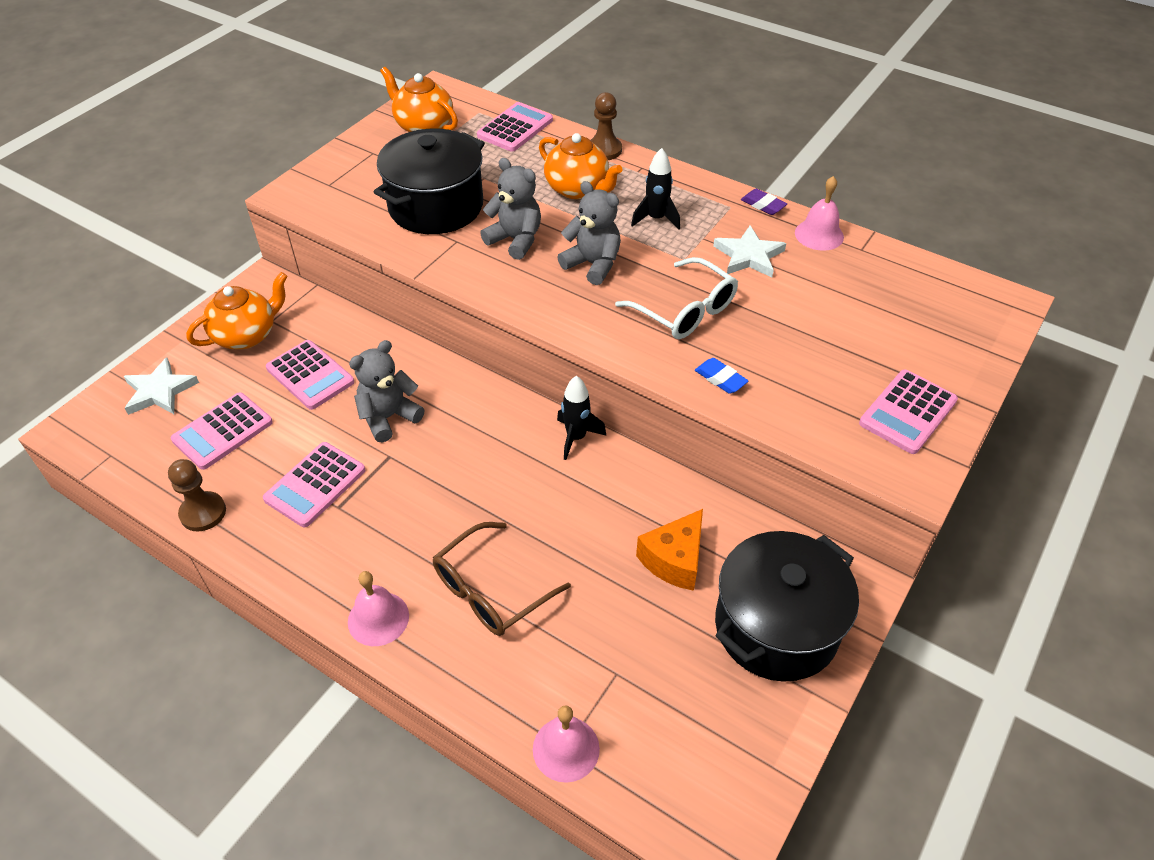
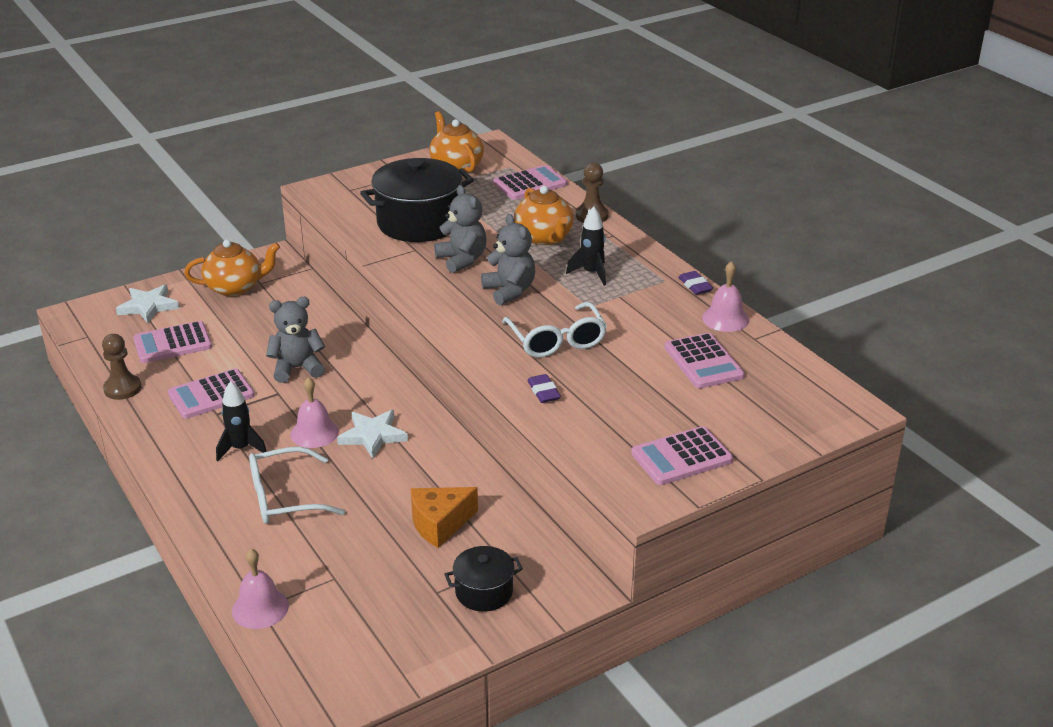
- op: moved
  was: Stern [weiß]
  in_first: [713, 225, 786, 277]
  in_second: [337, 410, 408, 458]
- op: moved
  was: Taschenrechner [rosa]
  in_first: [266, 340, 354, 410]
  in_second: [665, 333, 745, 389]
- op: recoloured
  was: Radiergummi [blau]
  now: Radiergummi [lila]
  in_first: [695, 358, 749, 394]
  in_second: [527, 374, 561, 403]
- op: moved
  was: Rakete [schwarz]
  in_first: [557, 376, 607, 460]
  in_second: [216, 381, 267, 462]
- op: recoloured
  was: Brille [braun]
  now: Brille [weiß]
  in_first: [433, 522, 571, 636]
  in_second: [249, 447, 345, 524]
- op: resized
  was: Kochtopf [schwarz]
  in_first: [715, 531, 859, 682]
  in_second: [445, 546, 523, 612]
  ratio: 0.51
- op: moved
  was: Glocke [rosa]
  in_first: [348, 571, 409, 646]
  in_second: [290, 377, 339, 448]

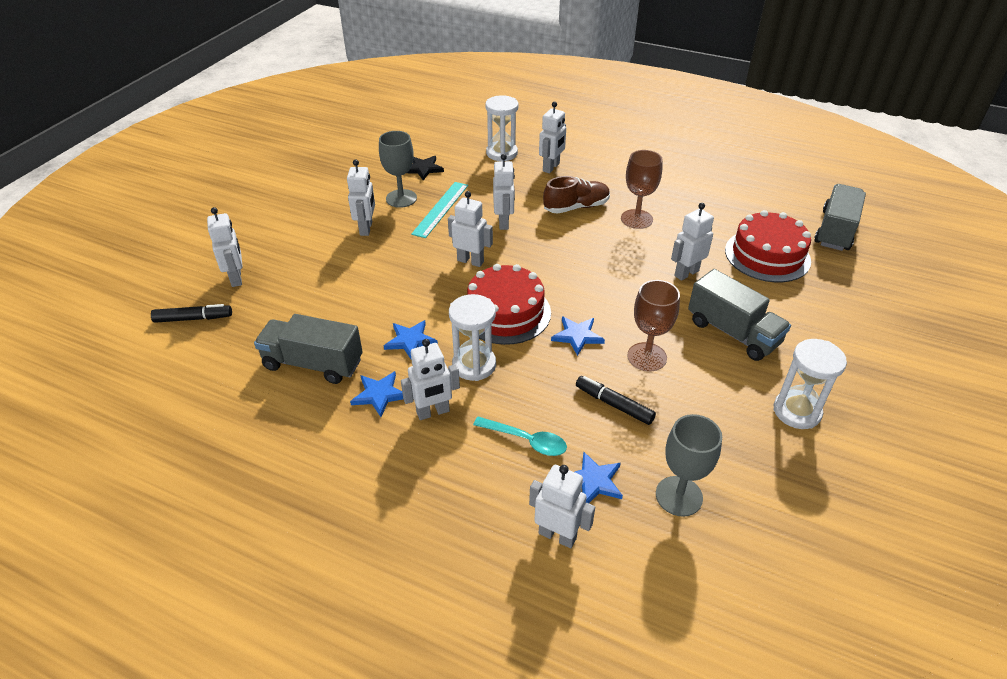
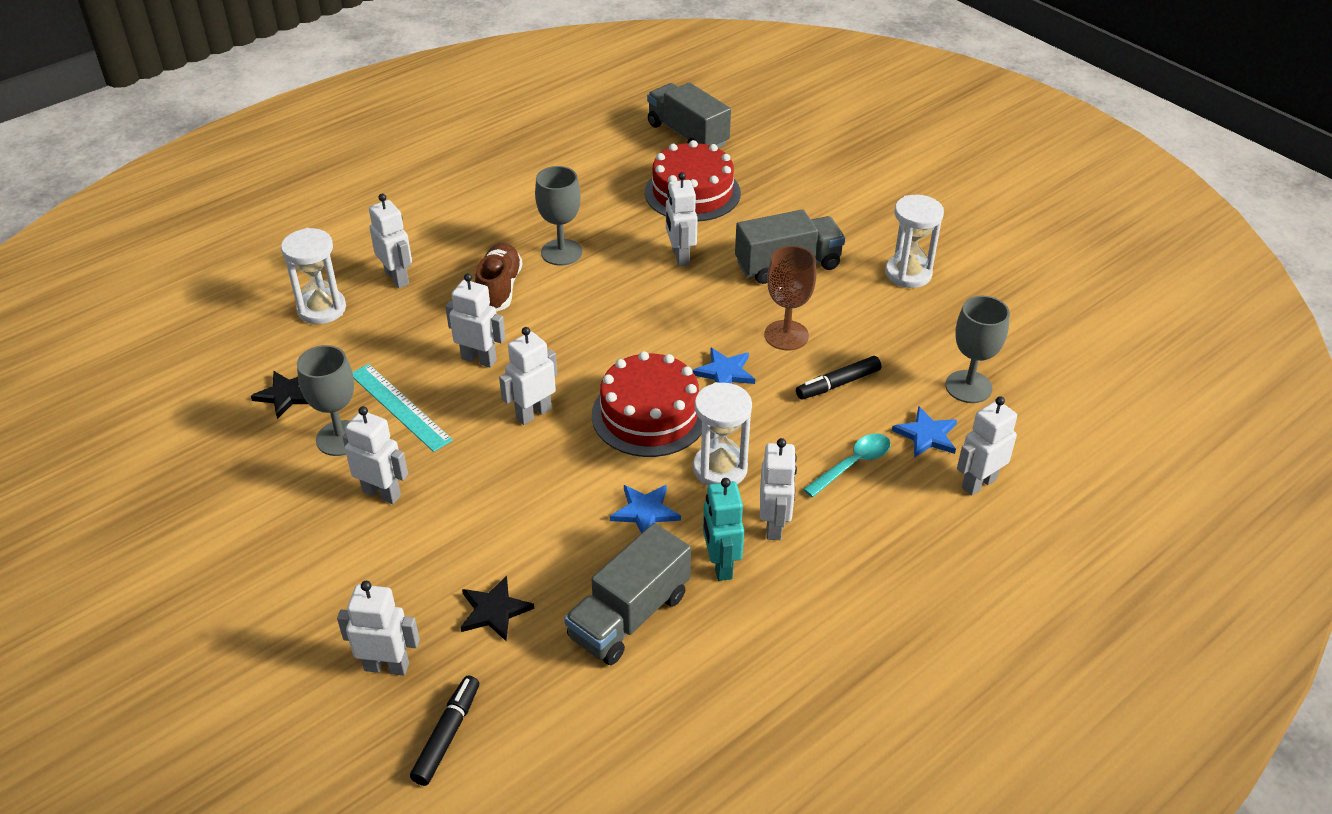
- op: recoloured
  was: Kelch [braun]
  now: Kelch [grau]
  in_first: [621, 150, 663, 229]
  in_second: [535, 166, 582, 265]
- op: replaced
  was: Stern [blau]
  now: Roboter [türkis]
  in_first: [350, 371, 403, 417]
  in_second: [703, 478, 744, 581]
- op: added
  now: Stern [schwarz]
  in_second: [460, 576, 534, 641]

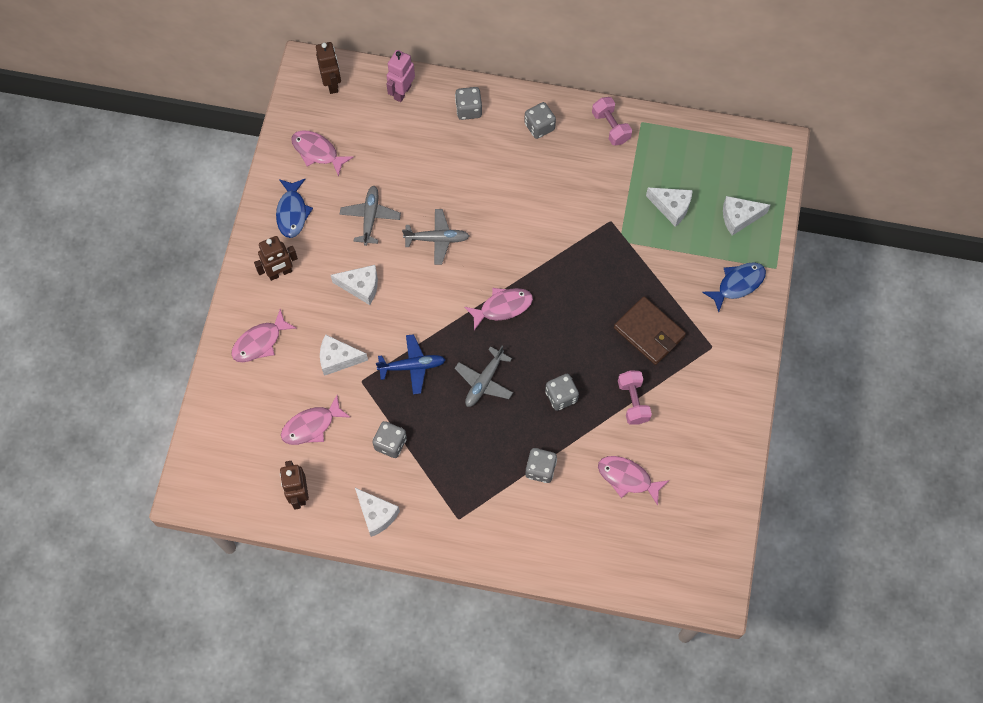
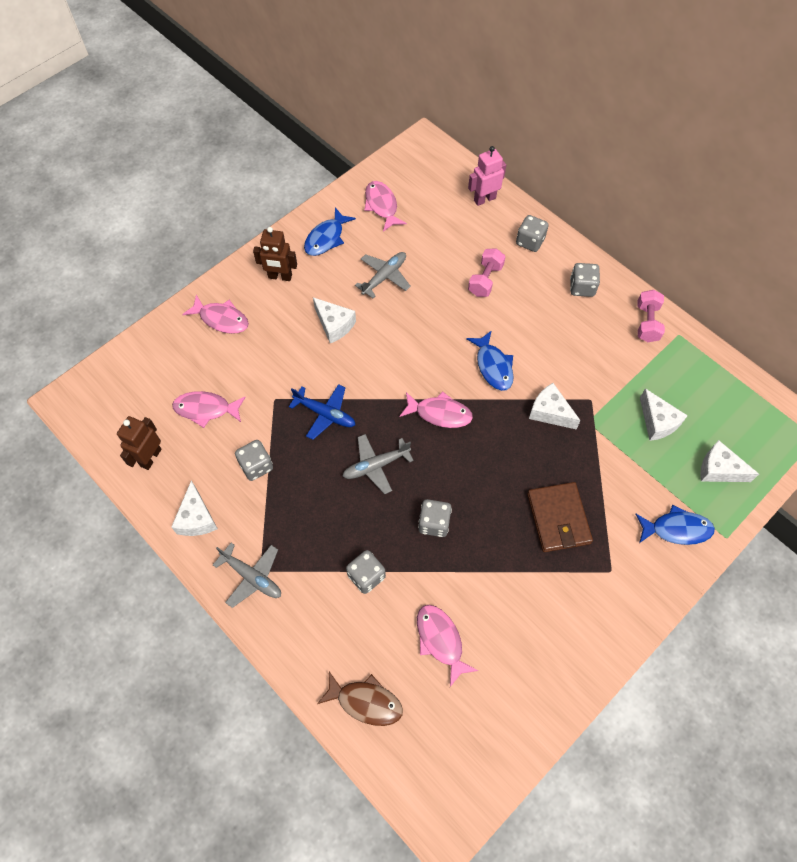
- op: removed
  was: Roboter [braun]
  in_first: [316, 42, 341, 94]
- op: moved
  was: Flugzeug [grau]
  in_first: [402, 209, 470, 265]
  in_second: [213, 543, 281, 608]
- op: turned
  was: Fisch [rosa]
  in_first: [231, 309, 296, 362]
  in_second: [182, 295, 249, 334]
  clockwise: -150
- op: moved
  was: Käse [weiß]
  in_first: [320, 334, 368, 376]
  in_second: [529, 383, 581, 429]
- op: moved
  was: Hantel [rosa]
  in_first: [618, 371, 652, 424]
  in_second: [468, 248, 506, 297]
- op: added
  now: Fisch [blau]
  in_second: [466, 330, 514, 391]
- op: added
  now: Fisch [braun]
  in_second: [317, 672, 403, 726]

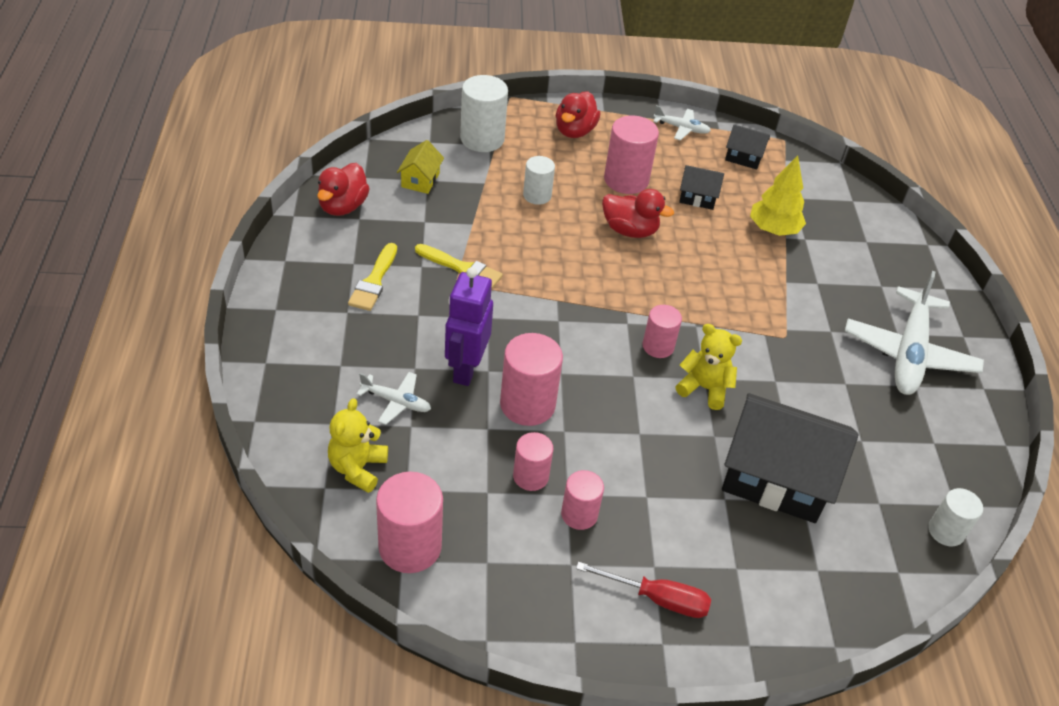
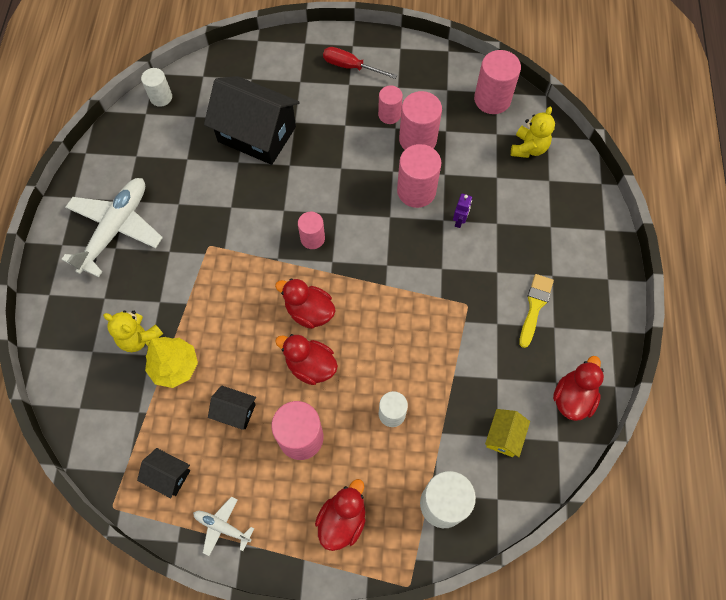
- op: removed
  was: Pinsel [gelb]
  in_first: [415, 244, 503, 290]
- op: resized
  was: Roboter [lila]
  in_first: [445, 267, 493, 386]
  in_second: [453, 194, 472, 228]
  ratio: 0.49
- op: moved
  was: Teddybär [gelb]
  in_first: [675, 324, 742, 410]
  in_second: [103, 311, 163, 352]
- op: removed
  was: Flugzeug [weiß]
  in_first: [356, 372, 431, 425]
- op: resized
  was: Vollzylinder [rosa]
  in_first: [513, 432, 554, 491]
  in_second: [399, 91, 442, 150]
  ratio: 1.63
- op: added
  now: Ente [rot]
  in_second: [275, 279, 336, 329]

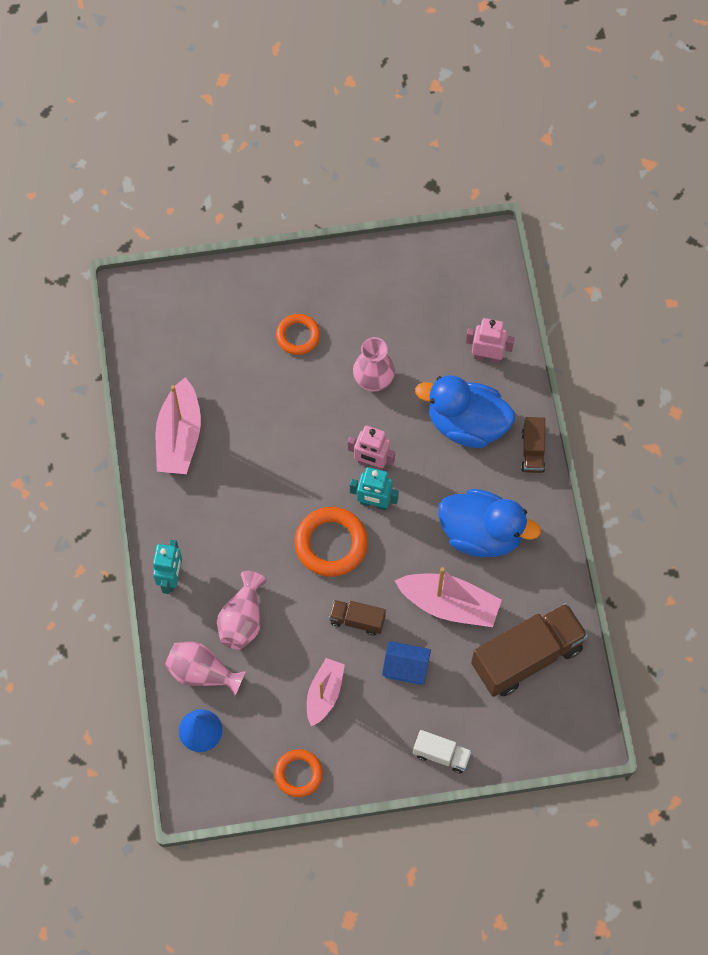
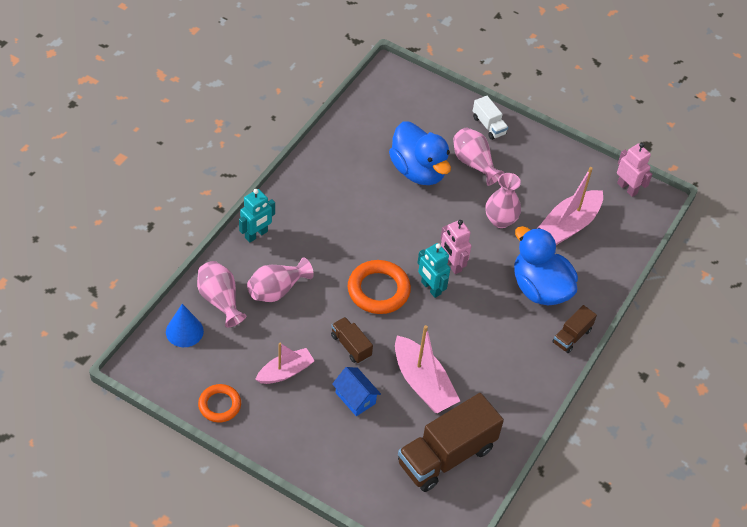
- op: replaced
  was: Ring [orange]
  now: Vase [rosa]
  in_first: [276, 314, 320, 355]
  in_second: [453, 127, 504, 186]
- op: moved
  was: Roboter [rosa]
  in_first: [466, 318, 515, 364]
  in_second: [617, 143, 653, 197]
- op: moved
  was: Boot [rosa]
  in_first: [156, 377, 201, 474]
  in_second: [538, 167, 603, 245]
- op: moved
  was: Ente [blau]
  in_first: [438, 489, 541, 558]
  in_second: [389, 122, 451, 185]
- op: turned
  was: Lastwagen [braun]
  in_first: [471, 603, 588, 697]
  in_second: [398, 393, 504, 492]
  clockwise: 135
- op: moved
  was: Lastwagen [weiß]
  in_first: [413, 730, 472, 773]
  in_second: [473, 96, 508, 140]

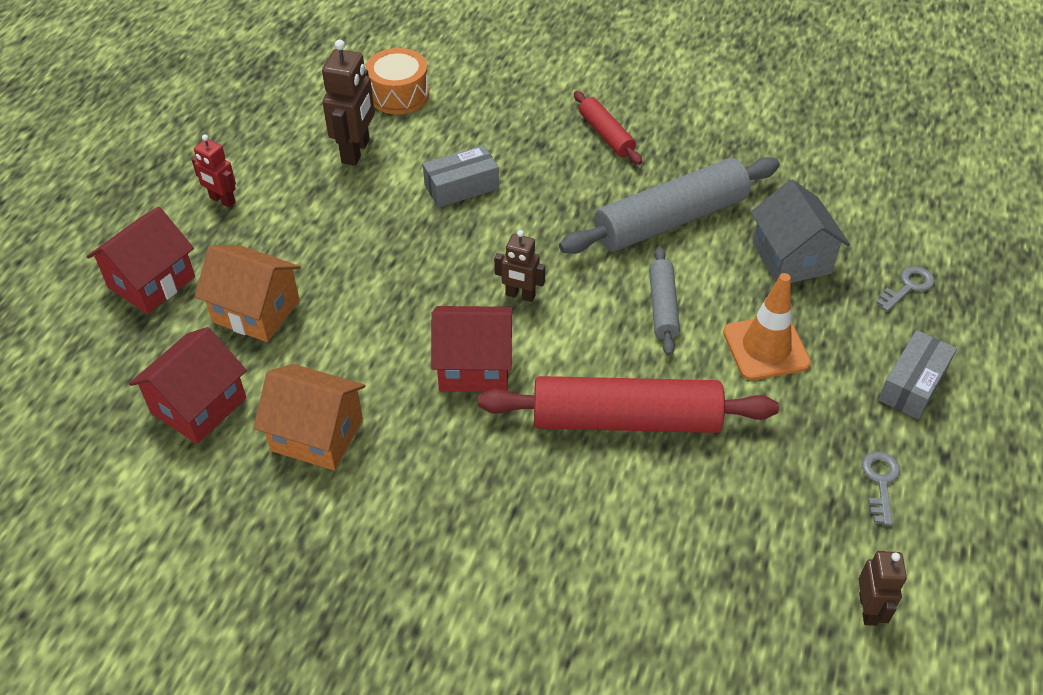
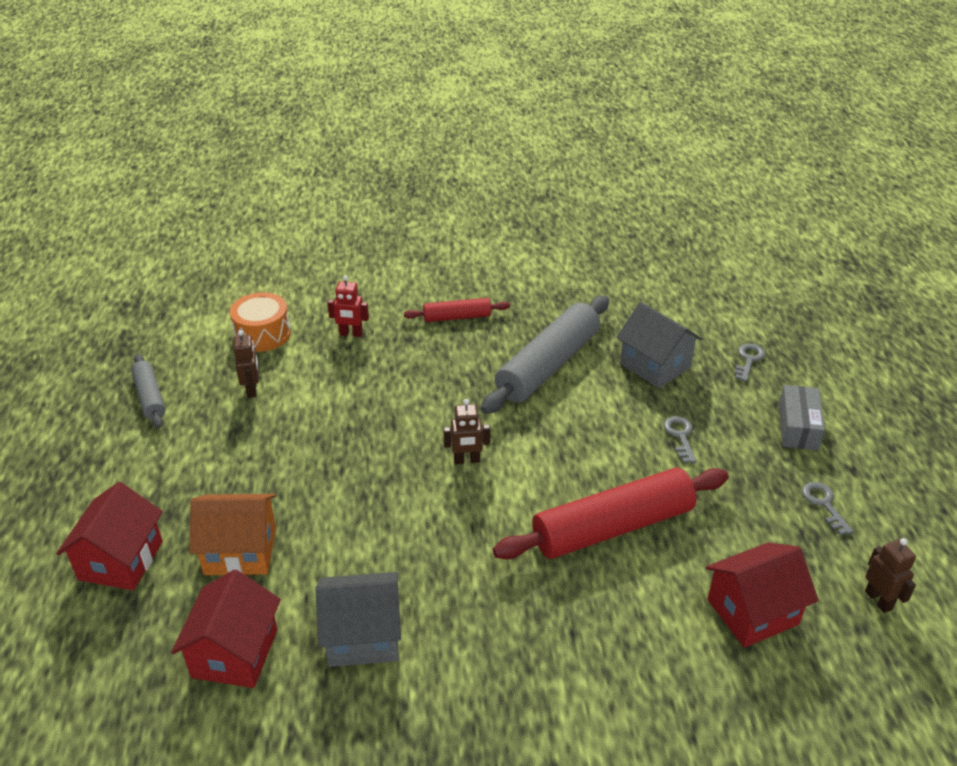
- op: resized
  was: Roboter [braun]
  in_first: [322, 39, 375, 166]
  in_second: [234, 330, 259, 398]
  ratio: 0.61
- op: turned
  was: Nudelholz [rot]
  in_first: [574, 91, 642, 165]
  in_second: [404, 298, 510, 322]
  clockwise: -45
- op: moved
  was: Roboter [rot]
  in_first: [191, 135, 236, 208]
  in_second: [327, 275, 369, 337]
- op: removed
  was: Schachtel [grau]
  in_first: [423, 145, 499, 208]
- op: moved
  was: Nudelholz [grau]
  in_first: [649, 246, 680, 356]
  in_second: [131, 354, 165, 428]
- op: replaced
  was: Leitkegel [orange]
  now: Schlüssel [grau]
  in_first: [723, 273, 811, 380]
  in_second: [664, 416, 697, 463]
- op: moved
  was: Haus [rot]
  in_first: [431, 306, 513, 392]
  in_second: [706, 543, 819, 648]
- op: recoloured
  was: Haus [orange]
  now: Haus [grau]
  in_first: [254, 364, 365, 470]
  in_second: [316, 572, 401, 667]

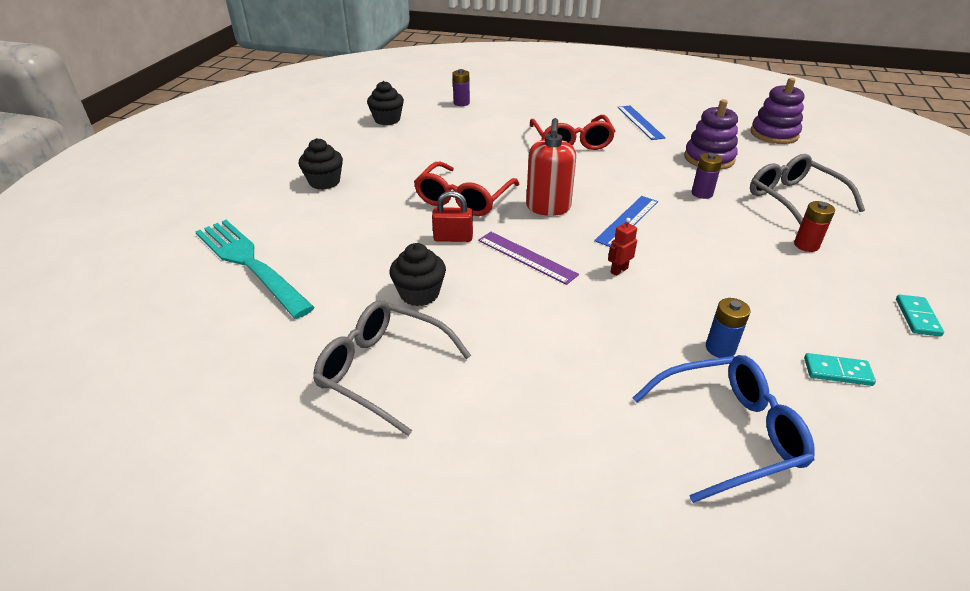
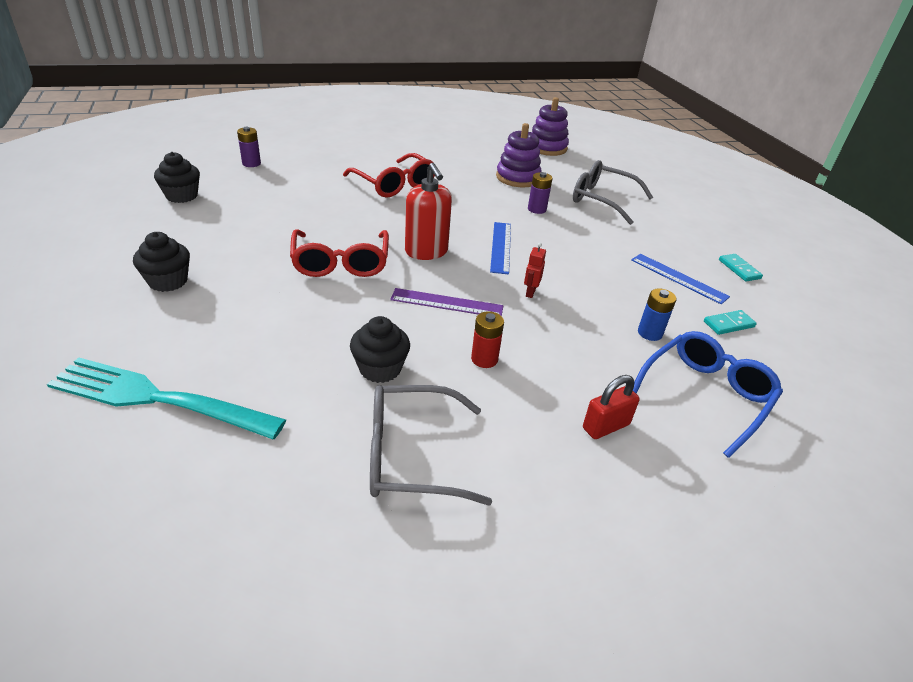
- op: moved
  was: Lineal [blau]
  in_first: [617, 105, 666, 140]
  in_second: [631, 254, 730, 304]
- op: moved
  was: Vorhängeschloss [rot]
  in_first: [432, 191, 473, 242]
  in_second: [583, 375, 640, 439]
- op: moved
  was: Batterie [rot]
  in_first: [794, 201, 835, 252]
  in_second: [471, 311, 504, 368]

